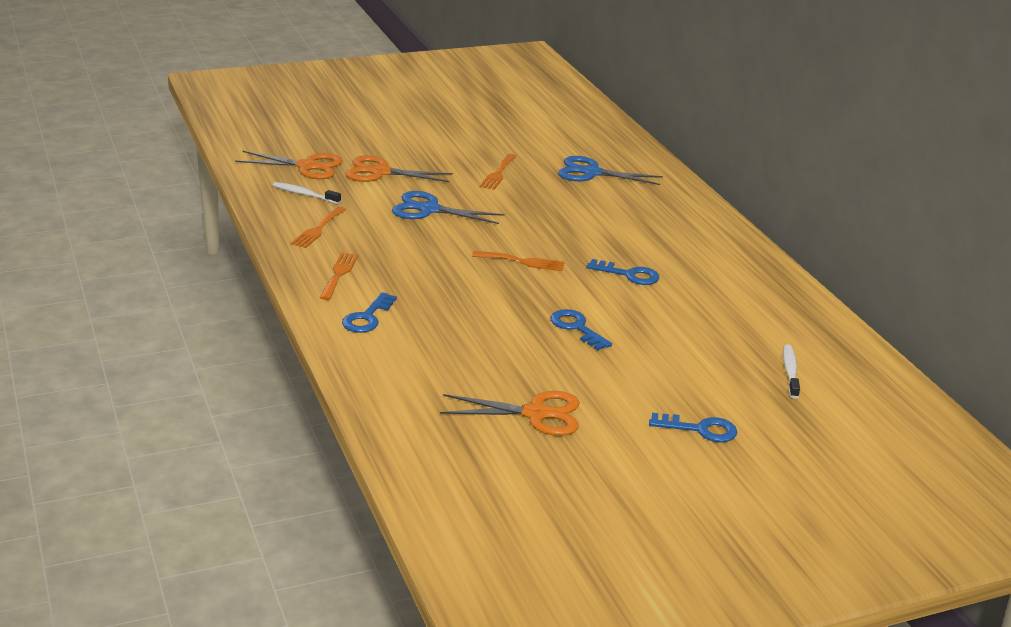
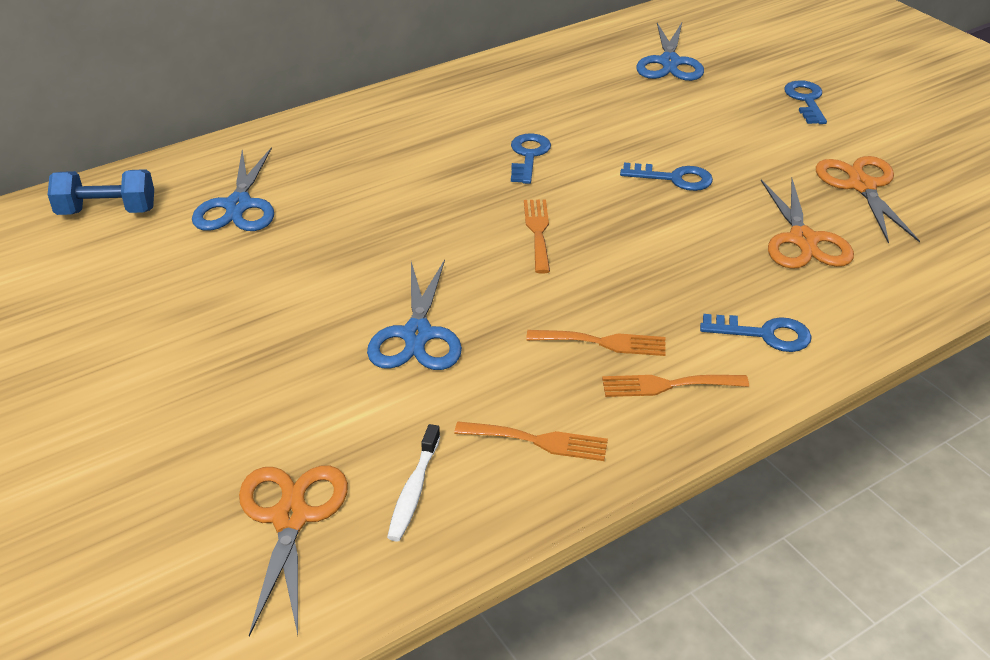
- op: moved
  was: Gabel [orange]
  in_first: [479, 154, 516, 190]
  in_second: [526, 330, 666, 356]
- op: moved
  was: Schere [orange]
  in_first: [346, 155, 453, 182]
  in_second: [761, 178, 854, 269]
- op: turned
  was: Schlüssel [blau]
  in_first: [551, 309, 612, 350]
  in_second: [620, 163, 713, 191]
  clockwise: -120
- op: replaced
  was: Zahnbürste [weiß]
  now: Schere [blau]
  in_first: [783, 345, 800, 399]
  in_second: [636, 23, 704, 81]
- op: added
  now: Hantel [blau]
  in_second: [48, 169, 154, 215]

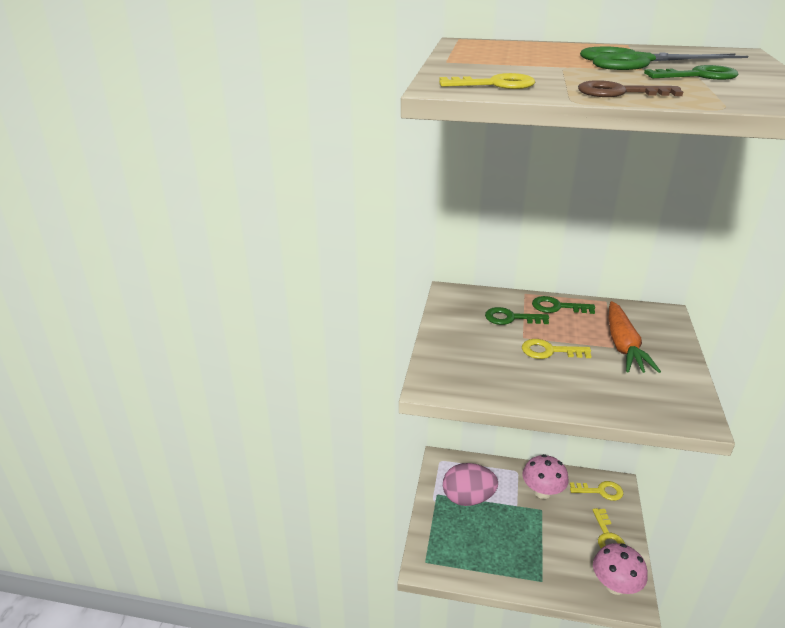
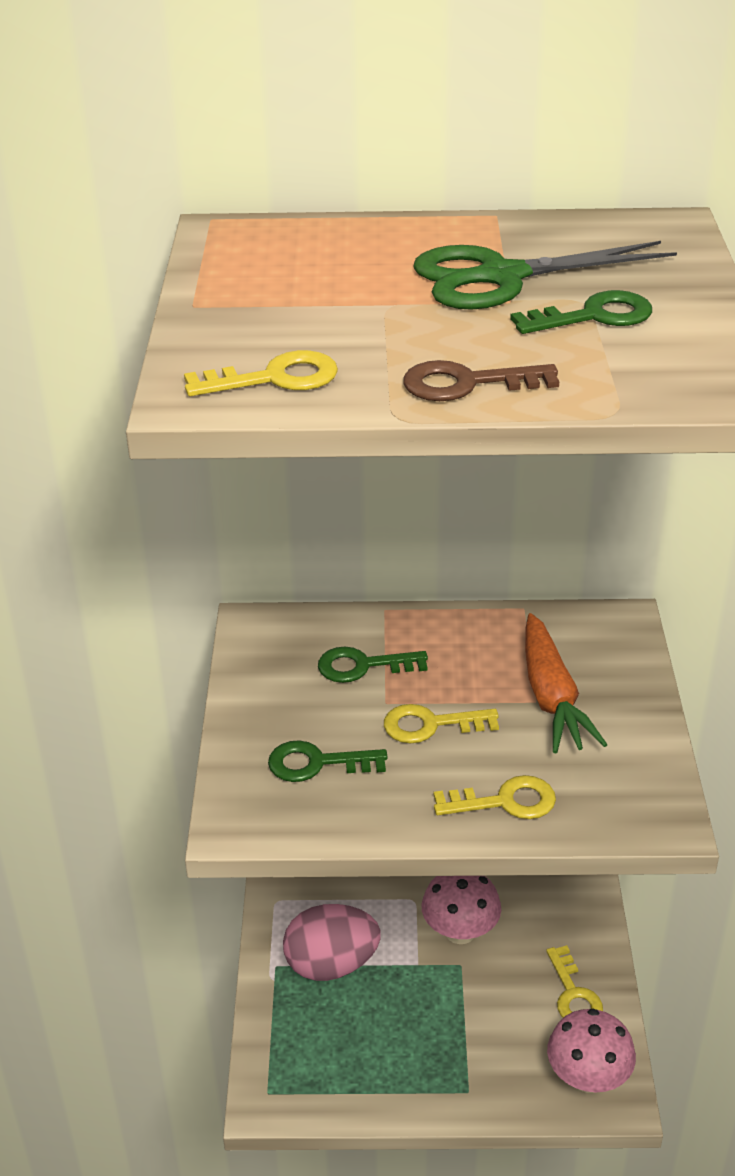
- op: moved
  was: Schlüssel [grün]
  in_first: [532, 296, 595, 314]
  in_second: [268, 740, 387, 782]
- op: moved
  was: Schlüssel [gelb]
  in_first: [570, 481, 623, 501]
  in_second: [434, 775, 556, 819]

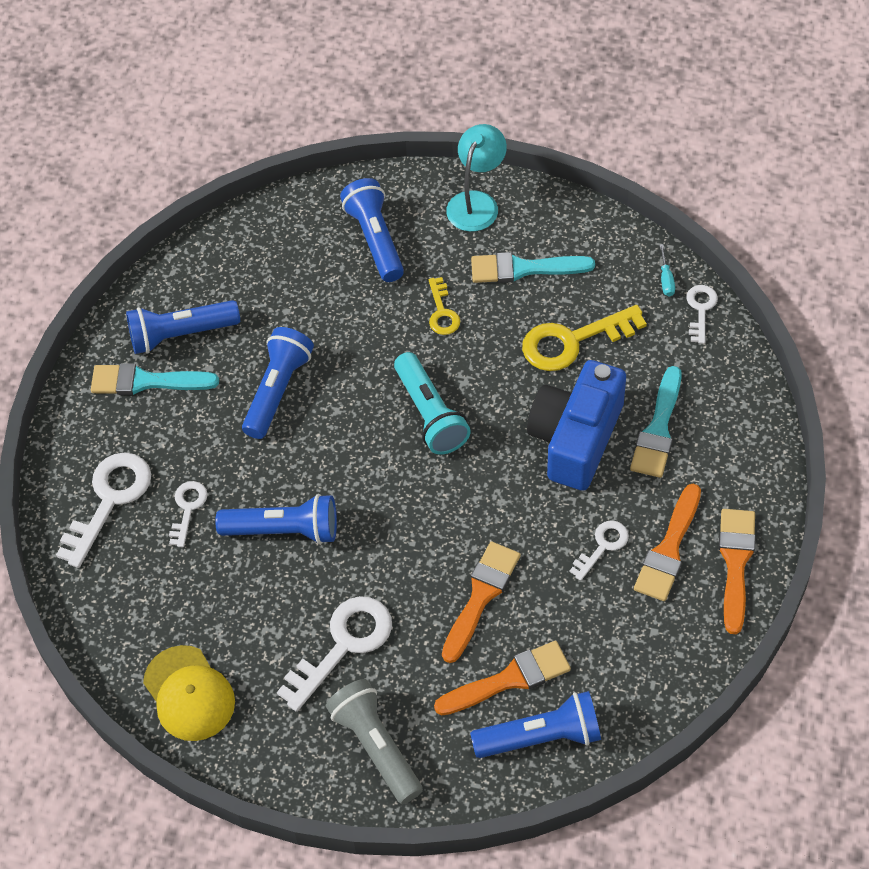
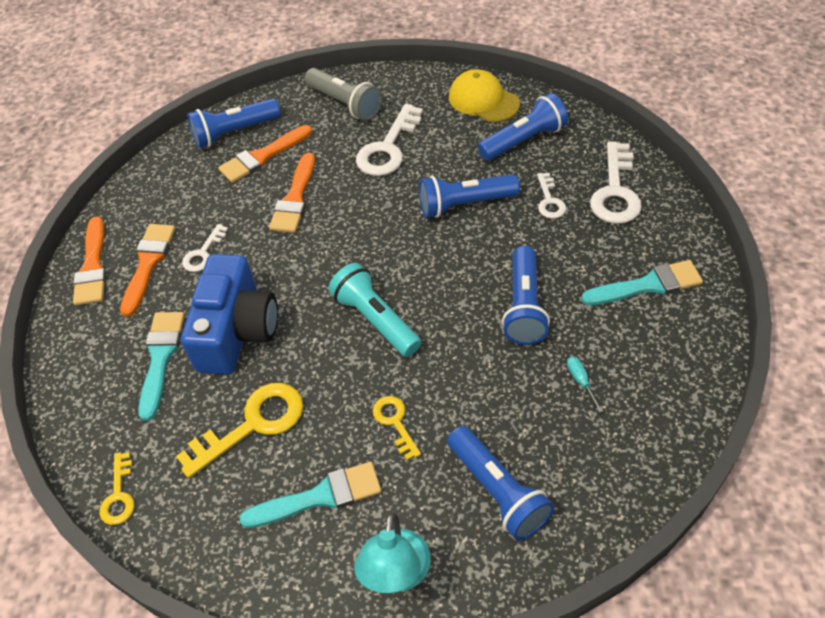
- op: moved
  was: Schraubenzieher [türkis]
  in_first: [660, 244, 675, 297]
  in_second: [567, 357, 603, 412]
- op: recoloured
  was: Schlüssel [weiß]
  now: Schlüssel [gelb]
  in_first: [687, 285, 718, 344]
  in_second: [99, 452, 134, 525]
- op: moved
  was: Taschenlampe [blau]
  in_first: [126, 300, 240, 354]
  in_second: [478, 93, 568, 161]

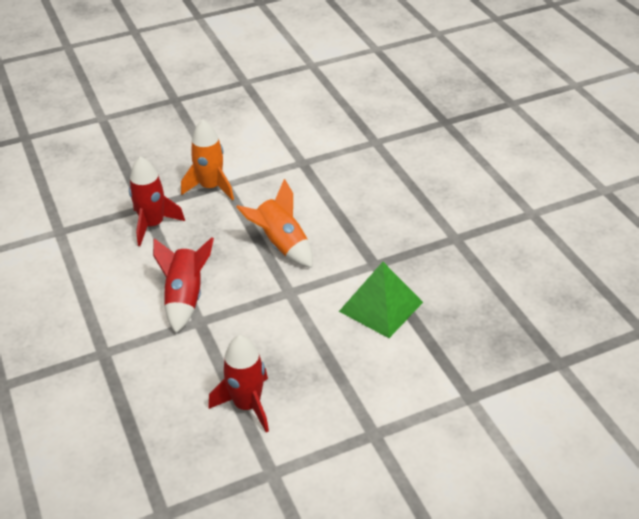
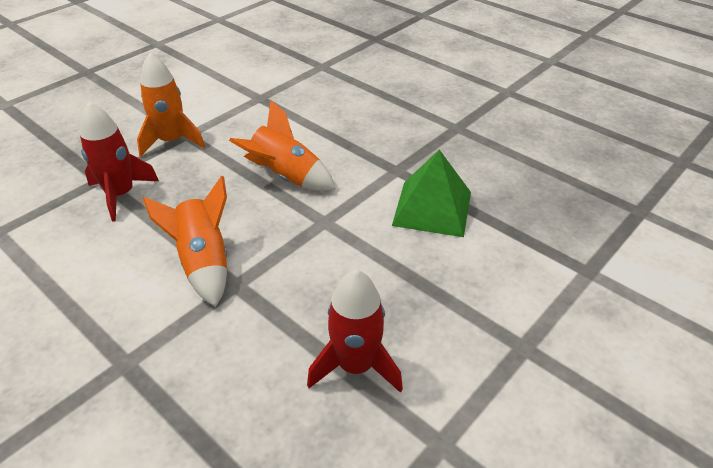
- op: recoloured
  was: Rakete [rot]
  now: Rakete [orange]
  in_first: [153, 237, 214, 333]
  in_second: [143, 175, 227, 307]

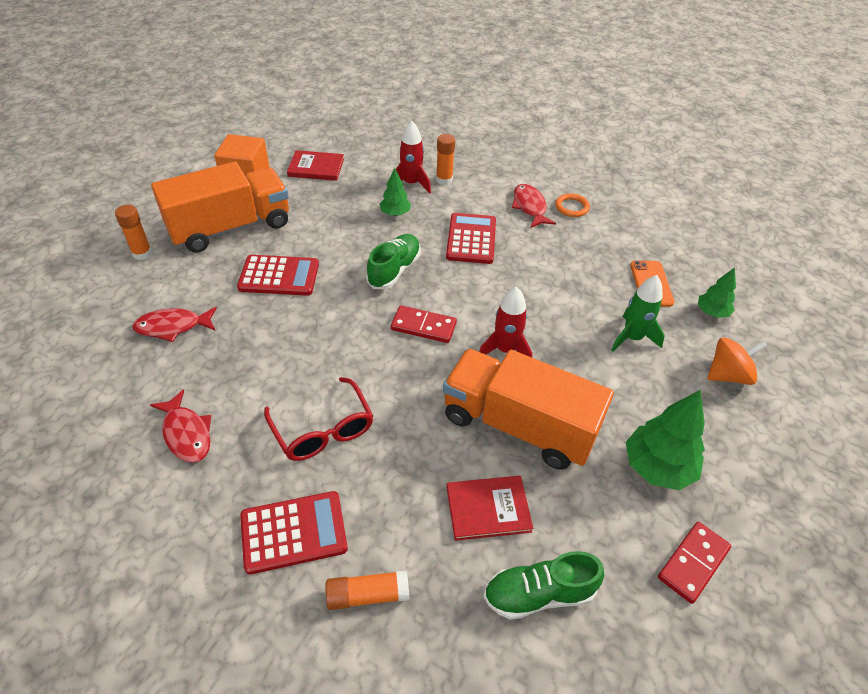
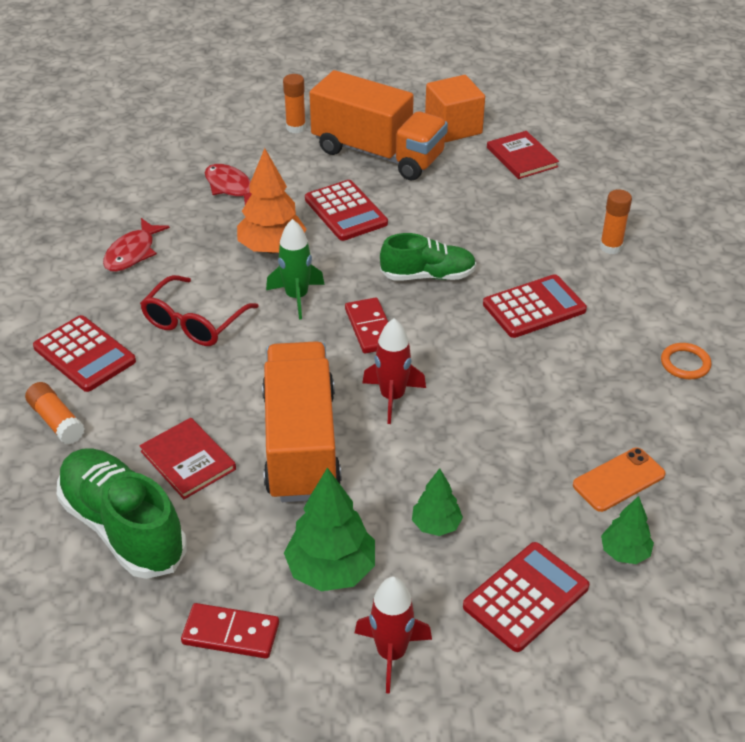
- op: moved
  was: Rakete [rot]
  in_first: [396, 121, 431, 193]
  in_second: [355, 577, 432, 694]
- op: moved
  was: Baum [grün]
  in_first: [380, 168, 411, 216]
  in_second: [412, 468, 463, 536]
- op: removed
  was: Fisch [rot]
  in_first: [512, 184, 556, 228]
- op: moved
  was: Rakete [grün]
  in_first: [611, 275, 665, 351]
  in_second: [266, 219, 325, 320]
- op: replaced
  was: Kreisel [orange]
  now: Taschenrechner [rot]
  in_first: [707, 338, 767, 385]
  in_second: [463, 542, 589, 652]
- op: resized
  was: Schuh [grün]
  in_first: [484, 551, 604, 620]
  in_second: [57, 448, 187, 579]
  ratio: 1.53
- op: added
  now: Baum [orange]
  in_second: [237, 148, 306, 253]

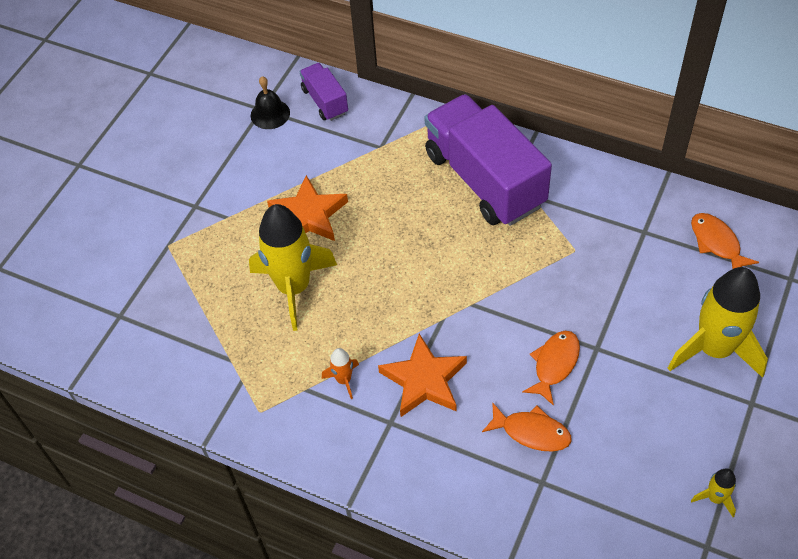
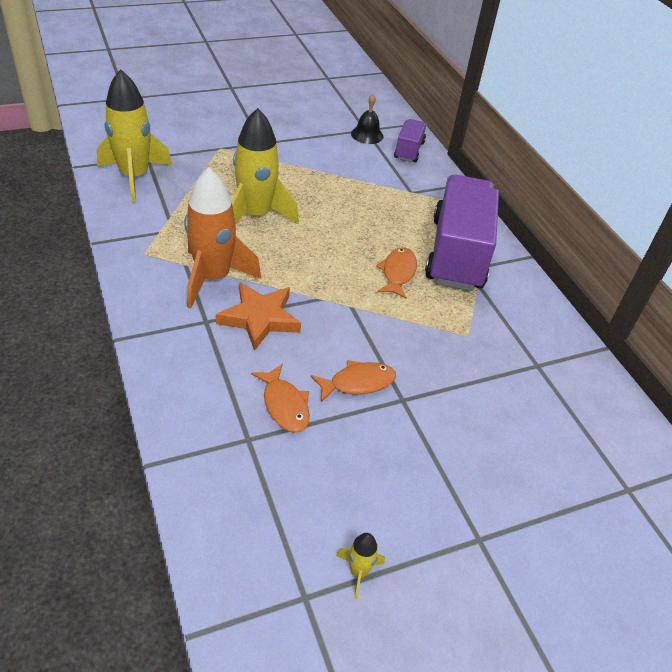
- op: removed
  was: Stern [orange]
  in_first: [267, 175, 348, 241]
- op: moved
  was: Fisch [orange]
  in_first: [691, 213, 759, 269]
  in_second: [376, 247, 417, 299]
- op: moved
  was: Rakete [gelb]
  in_first: [668, 267, 768, 378]
  in_second: [97, 69, 172, 203]
- op: resized
  was: Rakete [orange]
  in_first: [322, 348, 359, 399]
  in_second: [184, 168, 261, 309]
  ratio: 2.33

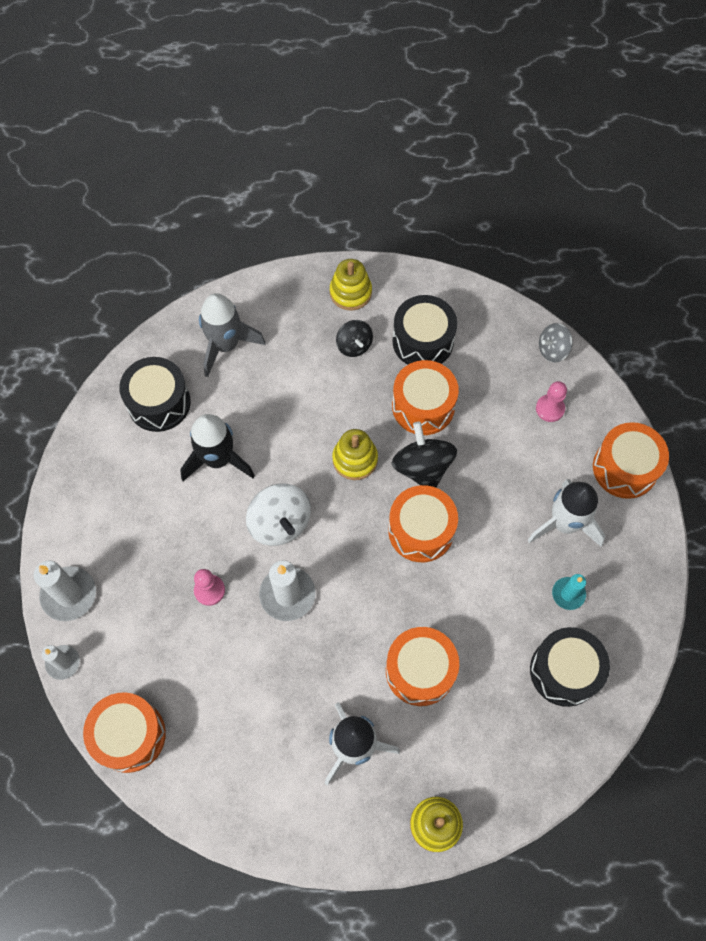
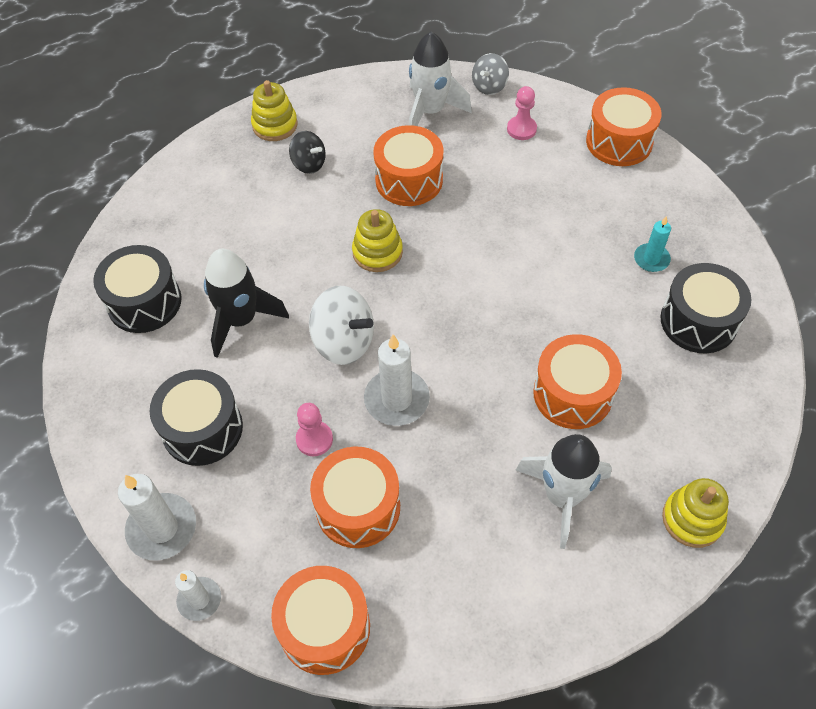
- op: removed
  was: Rakete [grau]
  in_first: [199, 293, 266, 377]
- op: moved
  was: Trommel [schwarz]
  in_first: [392, 295, 457, 365]
  in_second: [150, 369, 243, 466]
- op: removed
  was: Kreisel [schwarz]
  in_first: [391, 422, 457, 488]
- op: moved
  was: Rakete [weiß]
  in_first: [527, 479, 605, 547]
  in_second: [409, 32, 472, 126]
- op: moved
  was: Trommel [orange]
  in_first: [388, 485, 458, 562]
  in_second: [310, 447, 400, 548]

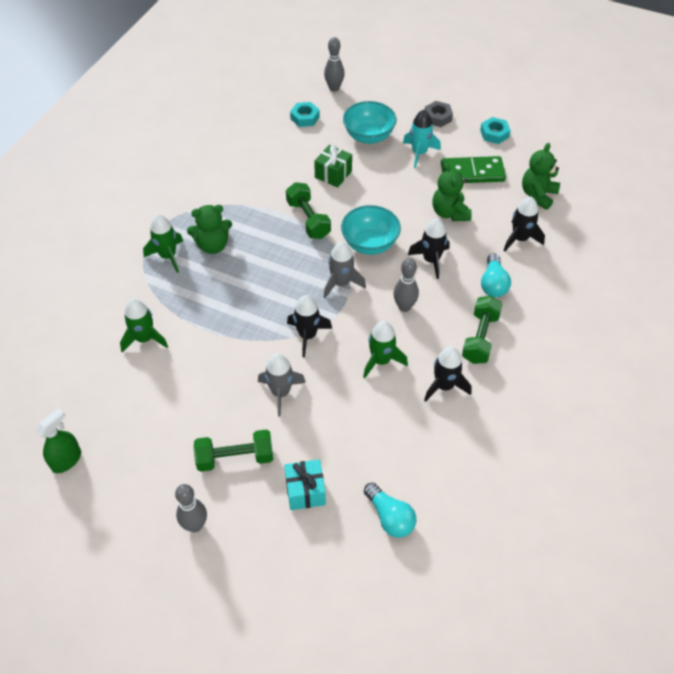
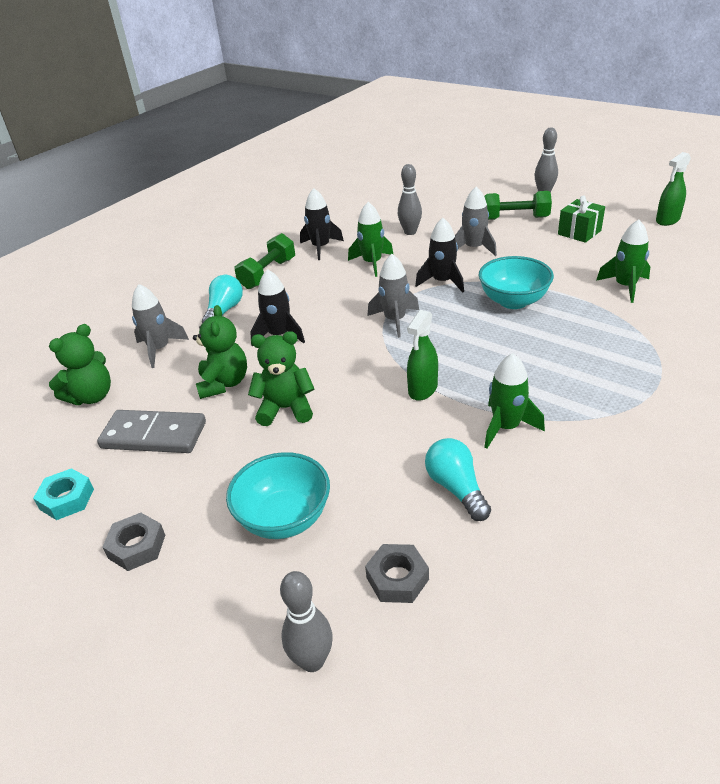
- op: recoloured
  was: Sechskantmutter [türkis]
  now: Sechskantmutter [grau]
  in_first: [290, 102, 320, 127]
  in_second: [365, 544, 429, 603]
- op: removed
  was: Rakete [türkis]
  in_first: [403, 110, 441, 168]
- op: moved
  was: Geschenk [grün]
  in_first: [314, 145, 352, 188]
  in_second: [558, 196, 605, 243]
- op: recoloured
  was: Dominostein [grün]
  now: Dominostein [grau]
  in_first: [441, 156, 506, 183]
  in_second: [97, 410, 206, 453]
- op: replaced
  was: Hantel [grün]
  now: Sprühflasche [grün]
  in_first: [286, 182, 331, 239]
  in_second: [407, 310, 438, 401]
- op: recoloured
  was: Rakete [schwarz]
  now: Rakete [grau]
  in_first: [503, 197, 545, 252]
  in_second: [132, 284, 189, 368]
- op: moved
  was: Teddybär [grün]
  in_first: [187, 205, 232, 254]
  in_second: [248, 331, 314, 426]
- op: moved
  was: Schüssel [türkis]
  in_first: [341, 205, 401, 255]
  in_second: [478, 256, 554, 309]
- op: moved
  was: Rakete [grün]
  in_first: [143, 214, 183, 273]
  in_second: [484, 353, 545, 449]
- op: moved
  was: Bowlingkegel [grau]
  in_first: [394, 258, 419, 312]
  in_second: [398, 164, 422, 235]
- op: removed
  was: Geschenk [türkis]
  in_first: [284, 459, 326, 510]
- op: moved
  was: Glühbirne [türkis]
  in_first: [364, 482, 416, 538]
  in_second: [425, 438, 491, 521]

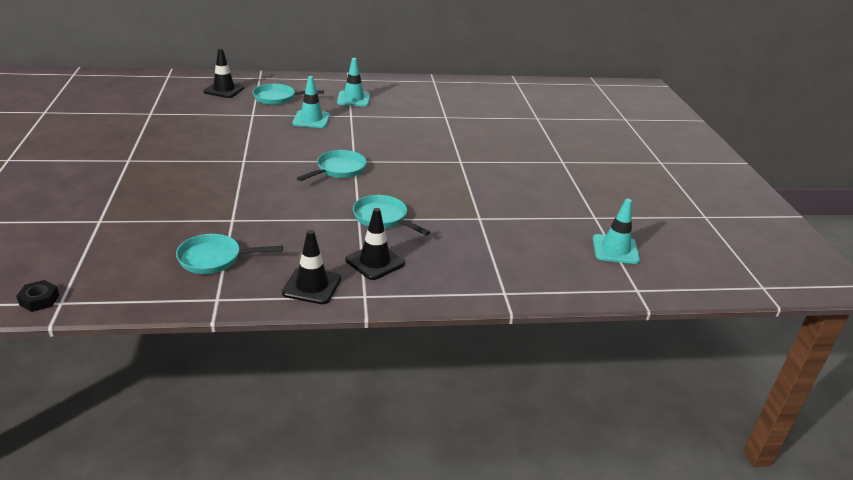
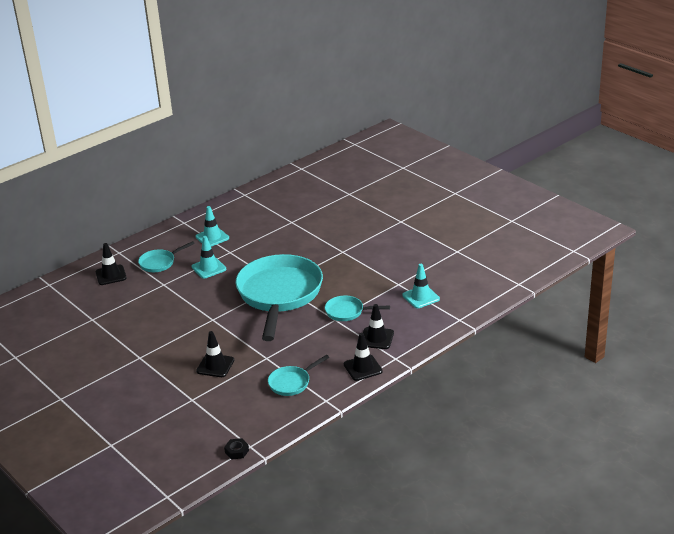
- op: resized
  was: Pfanne [türkis]
  in_first: [297, 150, 367, 181]
  in_second: [235, 254, 323, 341]
  ratio: 2.33
- op: moved
  was: Leitkegel [türkis]
  in_first: [593, 199, 640, 264]
  in_second: [402, 264, 440, 308]
- op: added
  now: Leitkegel [schwarz]
  in_second: [196, 331, 234, 377]

